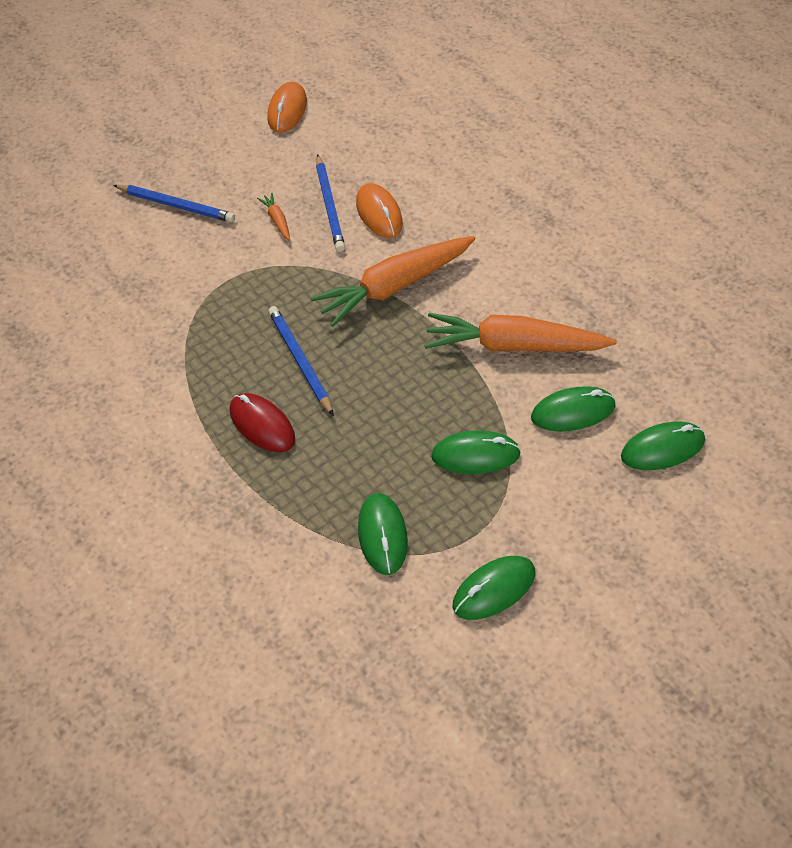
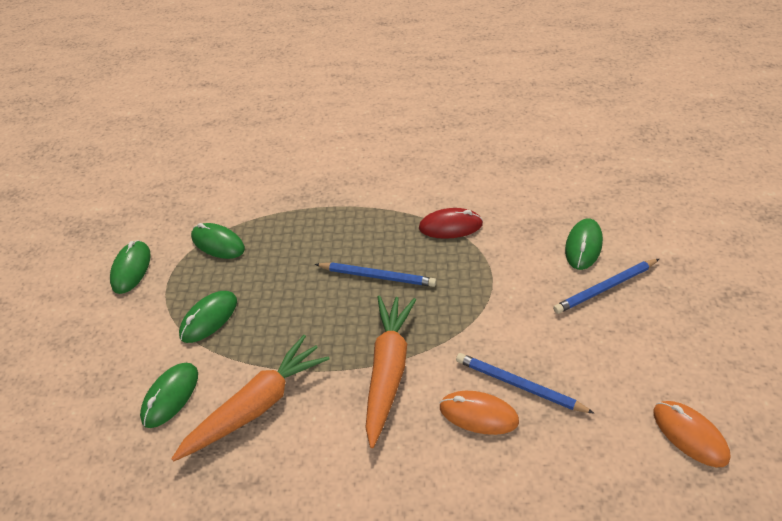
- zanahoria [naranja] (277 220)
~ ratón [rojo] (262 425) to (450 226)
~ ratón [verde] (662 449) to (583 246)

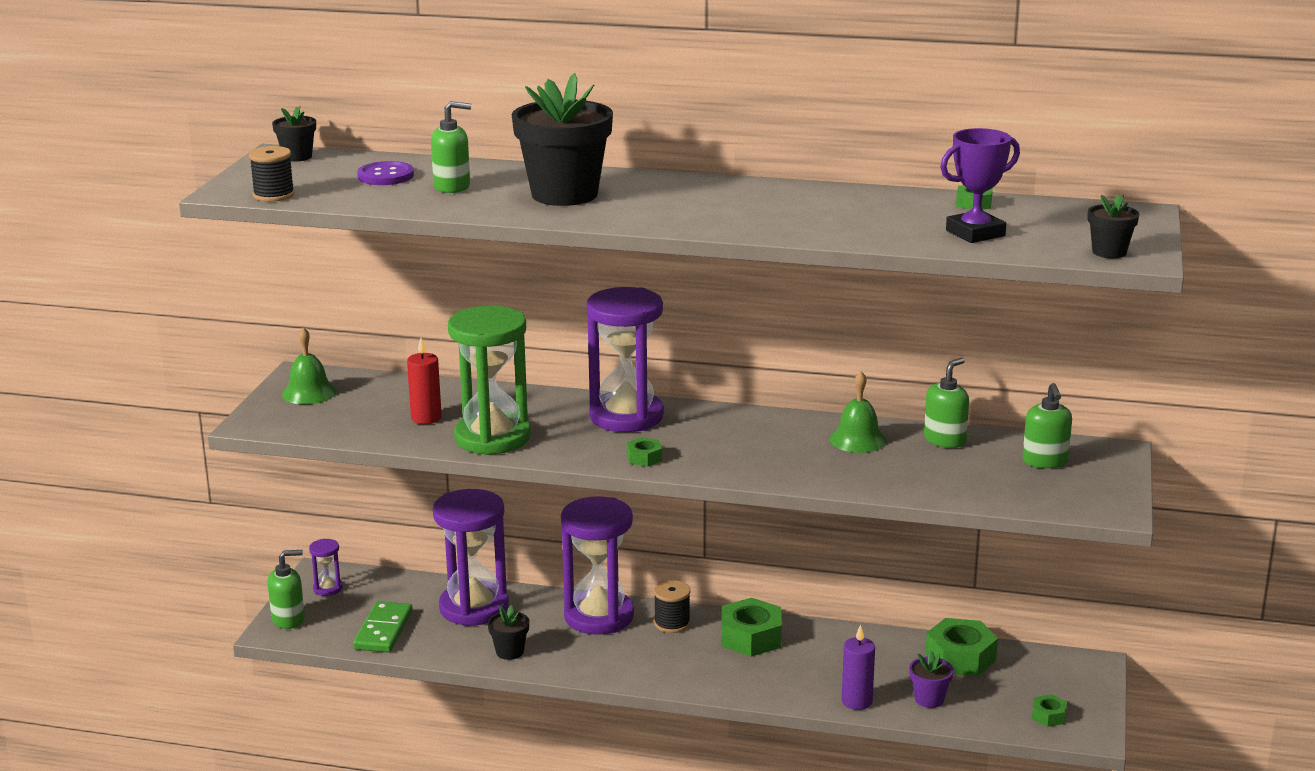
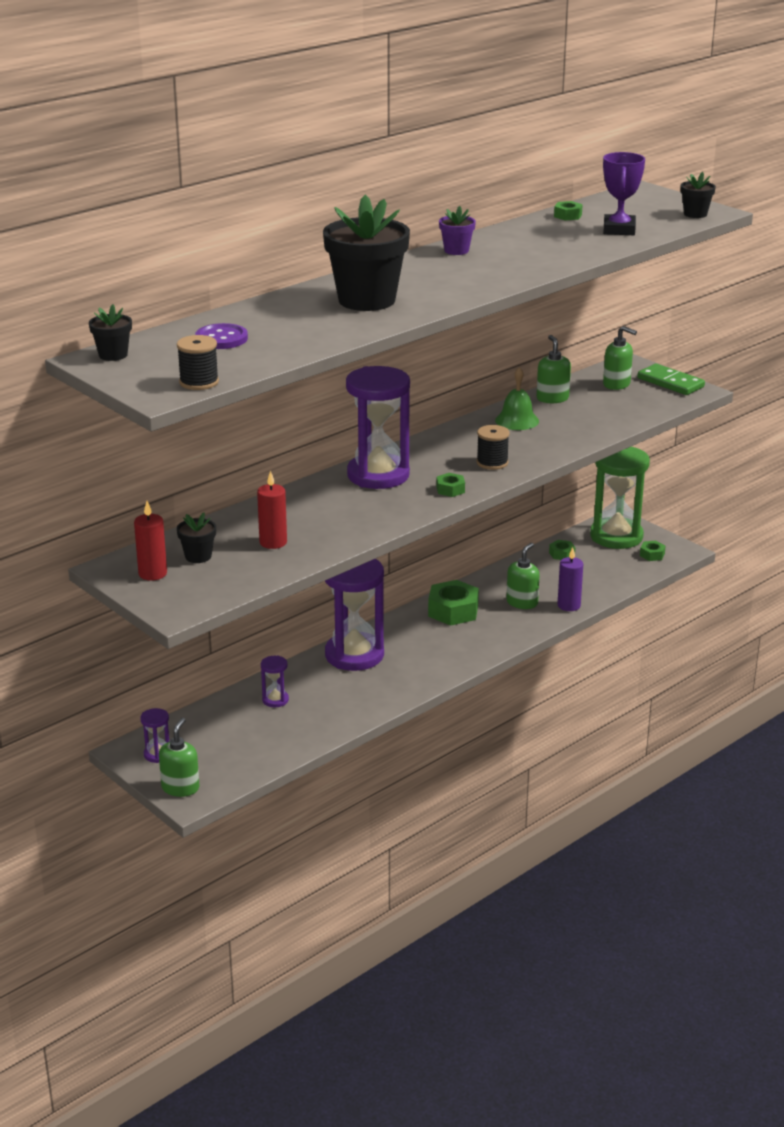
~ dispensador de jabón [verde] (452 187) to (522 602)
~ reloj de arena [verde] (492 438) to (616 536)
~ campana [verde] (309 392) to vela [rojo] (152 574)
~ reloj de arena [morado] (474 608) = (275 700) x0.43
~ carrete [negro] (672 623) to (492 463)
~ ficha de dominó [verde] (383 630) to (670 382)
~ maceta [negro] (510 652) to (198 556)
~ tuerca [verde] (960 657) = (562 554) x0.51
~ maceta [morado] (929 699) to (456 250)

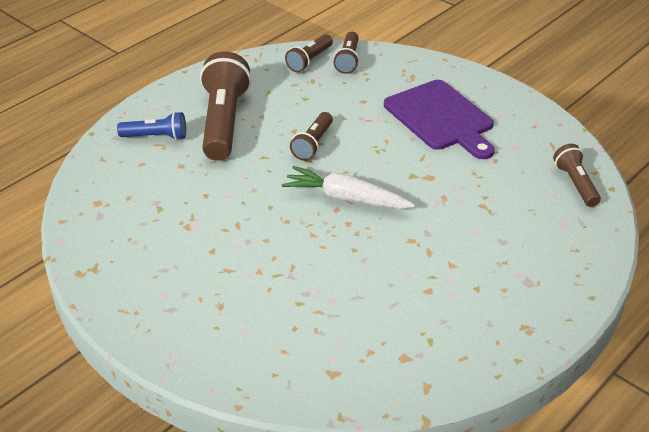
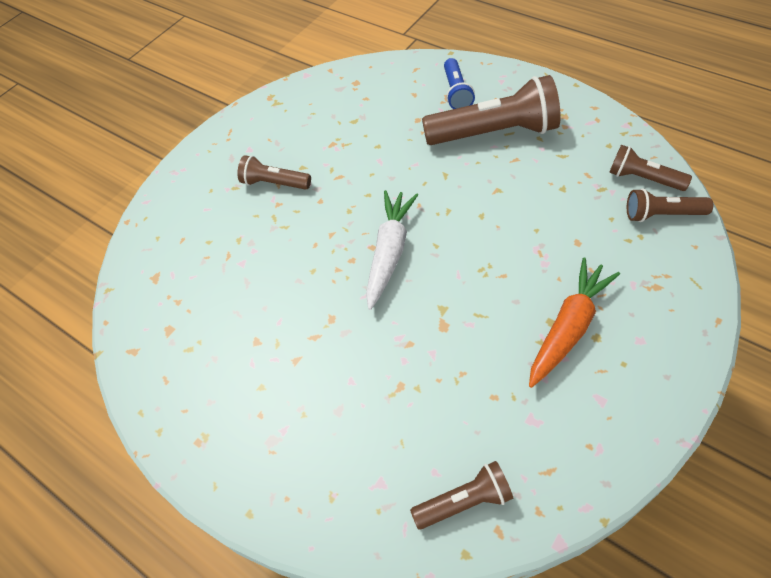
~ tabla de cortar [morado] (441 118) to zanahoria [naranja] (568 327)
~ lámpara de mano [marrón] (313 144) to (274 183)

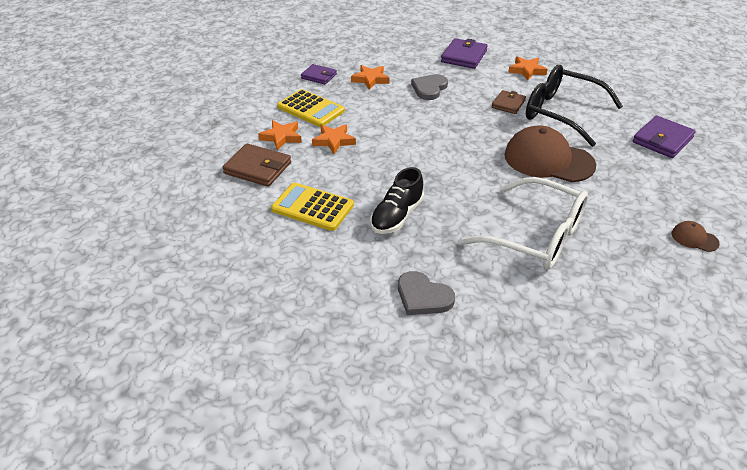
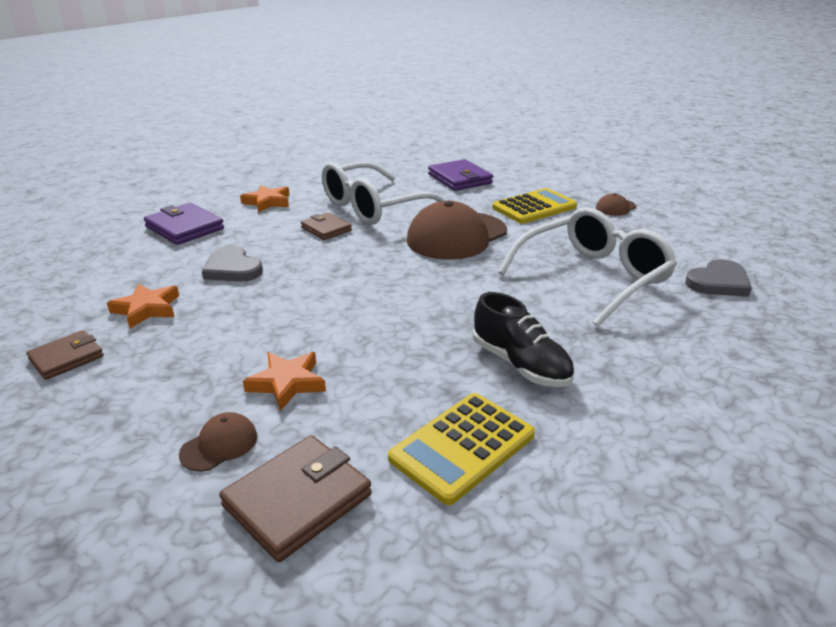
~ cartera [morado] (319 76) to cartera [marrón] (67 358)
~ gafas [negro] (561 113) to gafas [blanco] (373 207)
~ calculadora [amarillo] (311 109) to (534 207)
~ estrella [naranja] (281 137) to gorra [marrón] (219 445)
~ corazón [gris] (423 296) to (718 282)

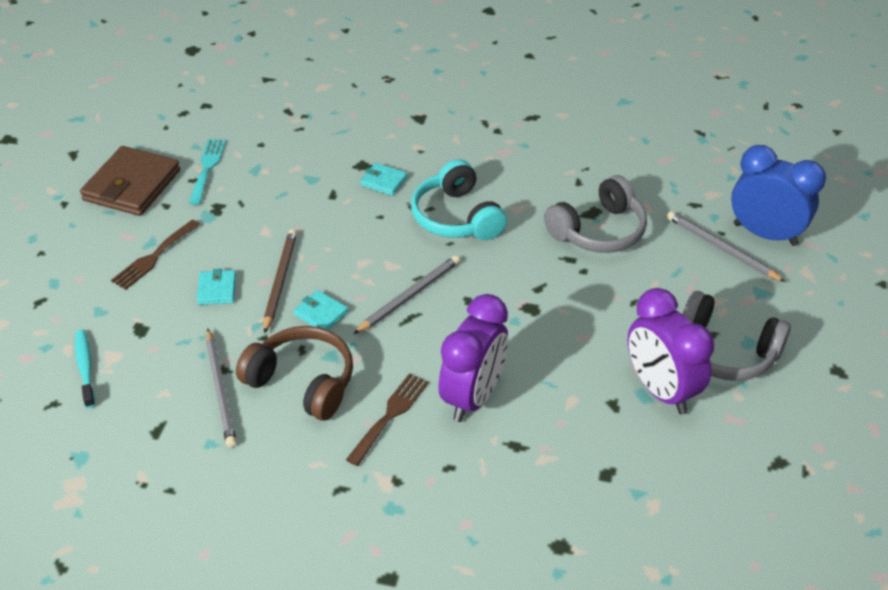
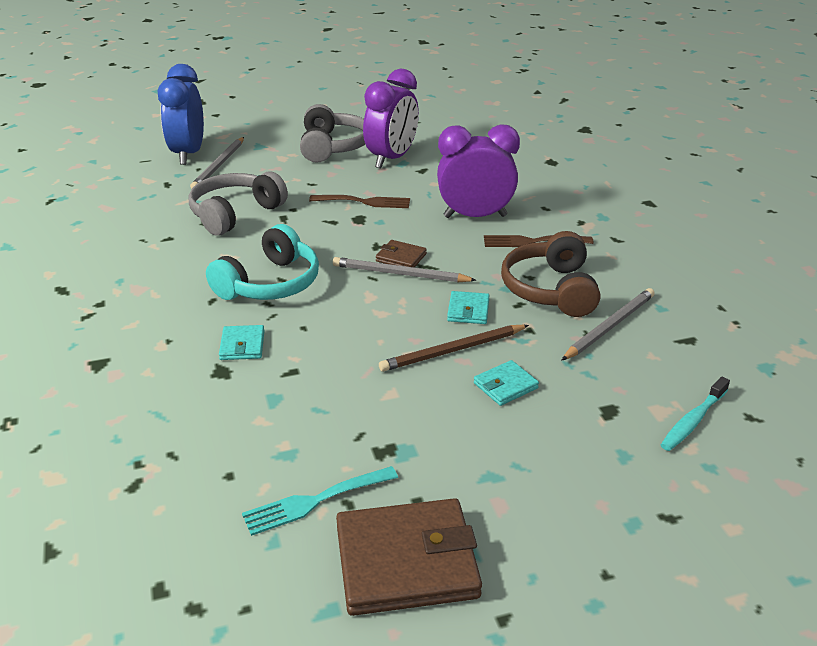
~ auriculares [gris] (598 231) = (235 214) 75 degrees counterclockwise
~ tenedor [marrón] (154 257) to (365 202)
+ cartera [marrón] (401 257)

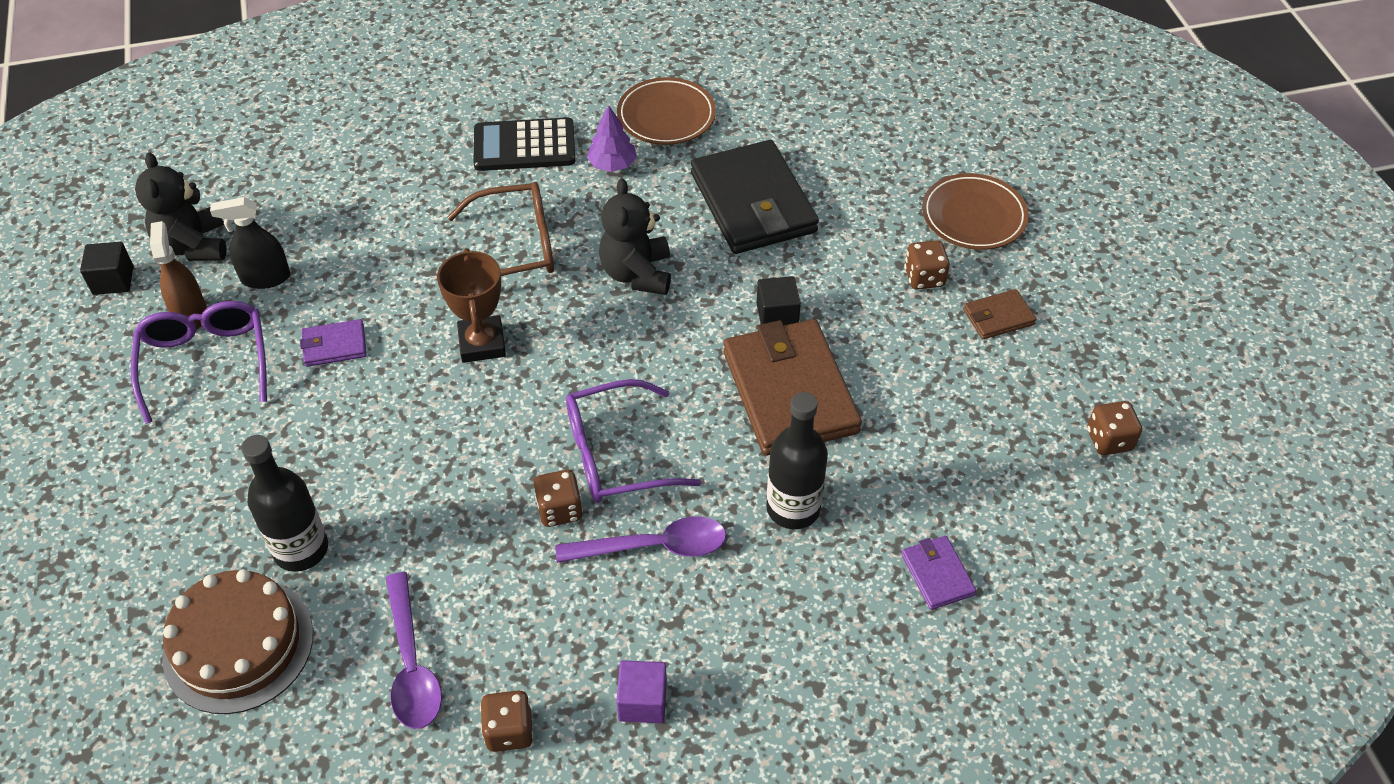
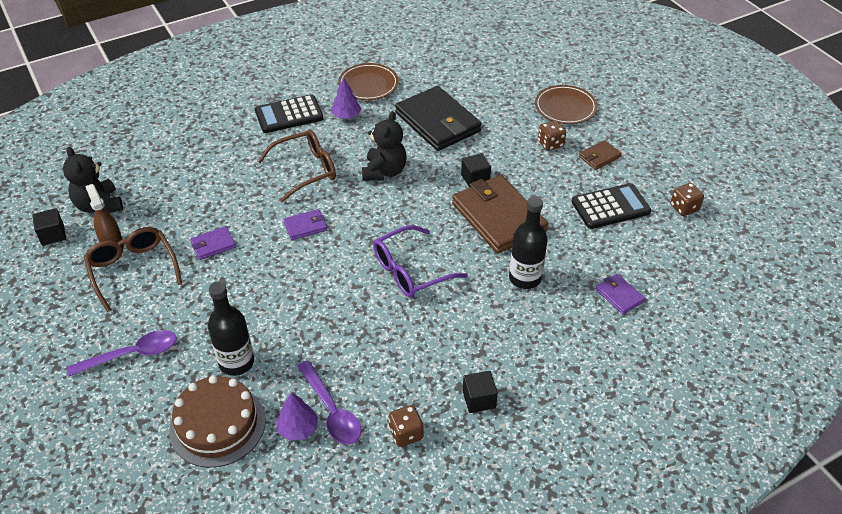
~ osito [negro] (637 274) = (384 171) 150 degrees counterclockwise
- pulverizador [negro] (265 278)
~ trofeo [marrón] (482 343) to cartera [morado] (305 226)
~ gafas [morado] (206 362) to gafas [marrón] (133 270)
- dado [marrón] (560 510)
~ cuchara [morado] (655 546) to (132 354)
~ cubo [morado] (642 701) to cubo [negro] (479 399)
+ calculadora [negro] (610 207)
+ árbol [morado] (298 428)

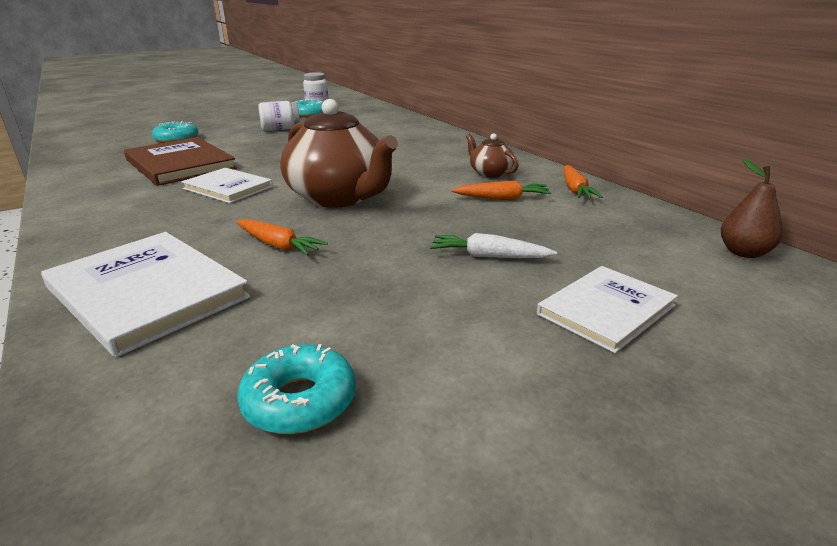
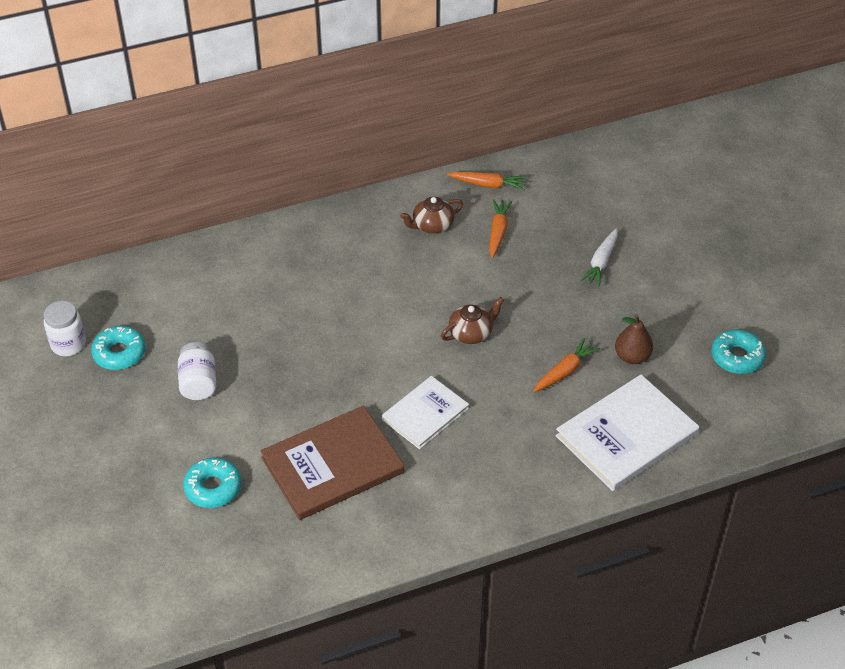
~ tetera [marrón] (340 197) = (471 333) x0.47
~ pera [marrón] (744 253) to (632 357)
- libro [blanco] (606 310)

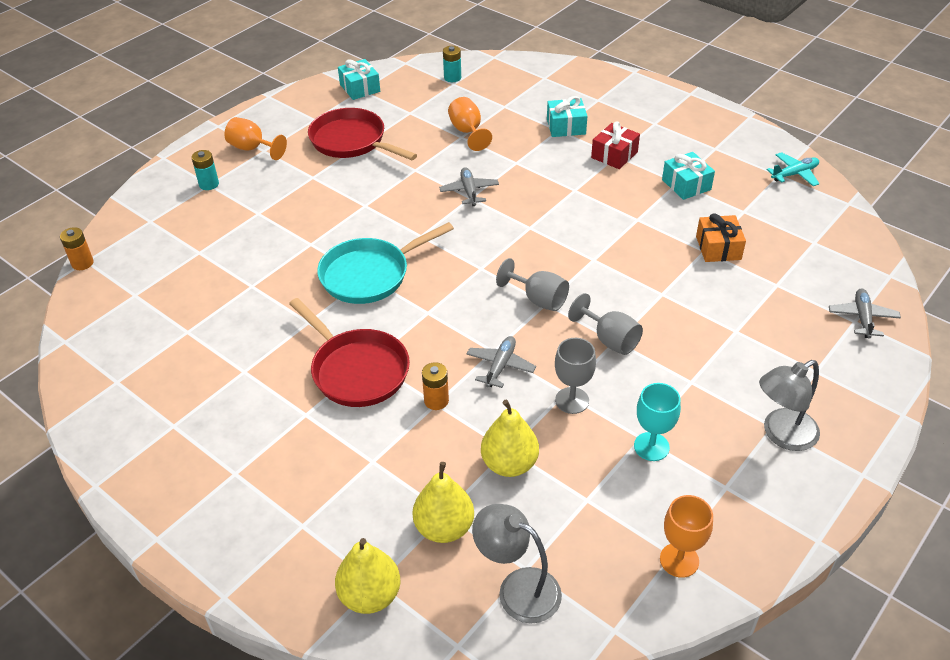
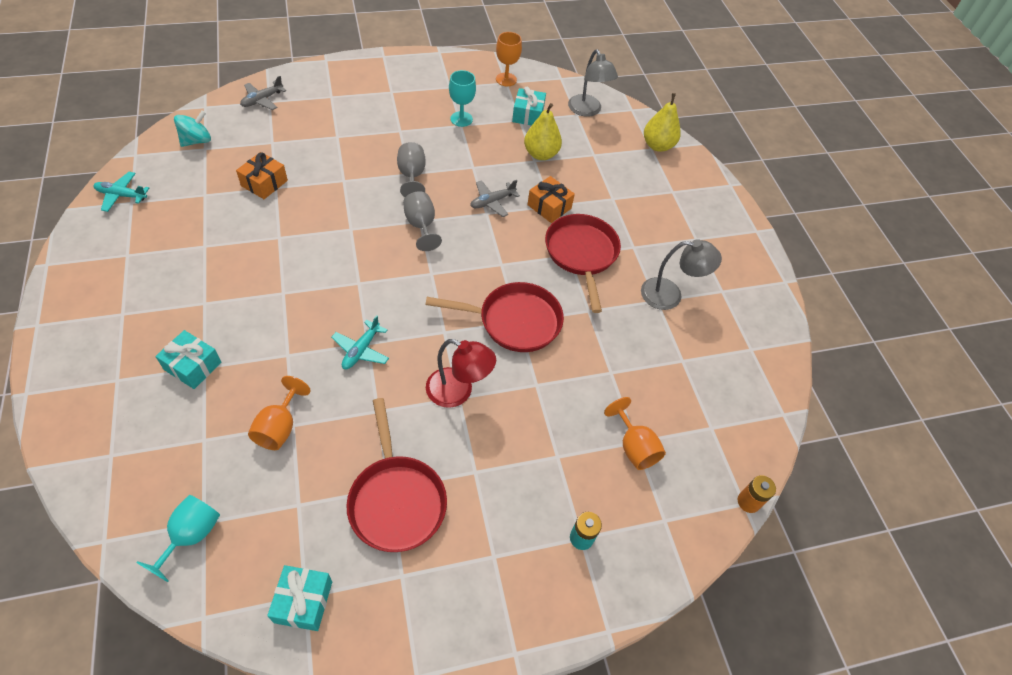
~ pila [turquesa] (452 78) to copa [turquesa] (191 535)
~ copa [naranja] (252 148) to (634 447)
- regalo [rojo] (614 155)
~ regalo [turquesa] (686 185) to (528 115)
~ avión [gris] (469 191) to avión [turquesa] (361 350)
~ sartén [turquesa] (370 274) to sartén [rojo] (514 321)
- copa [gris] (572 400)
~ lámpara [gris] (781 435) to (670 295)
~ pila [naranja] (436 401) to regalo [naranja] (549 206)
- pera [amarillo] (444 527)
+ peonza [turquesa] (197 141)
+ lámpara [rojo] (458 392)

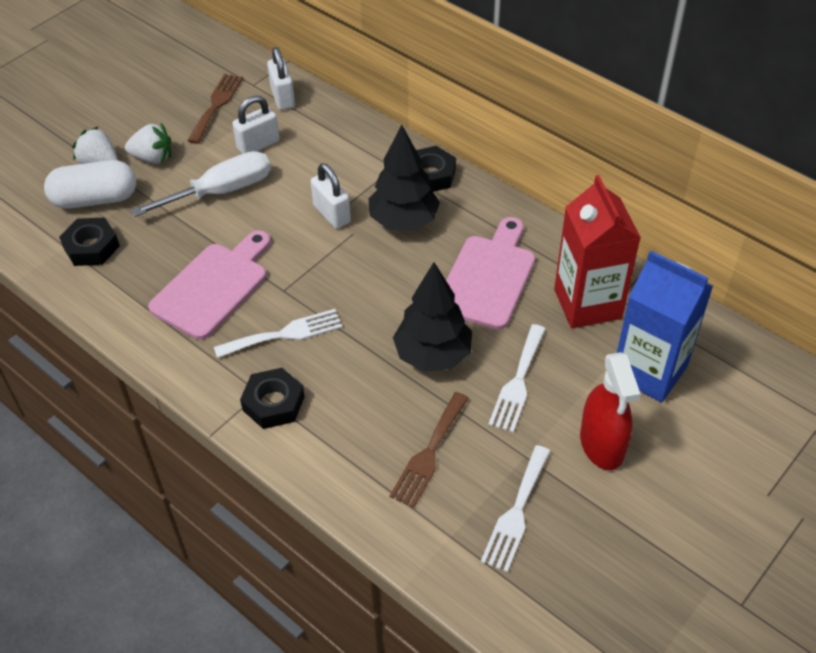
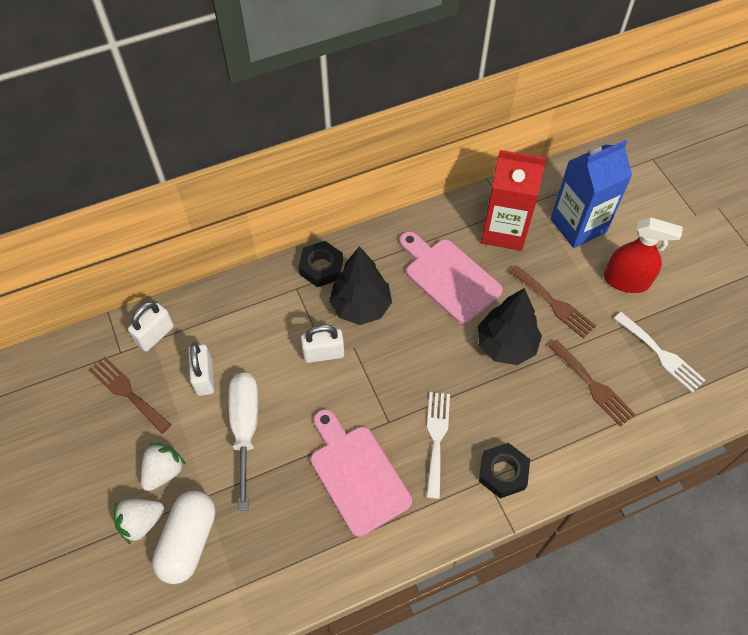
~ candado [blanco] (283 97) = (155 335) 60 degrees counterclockwise
- tuerca [negro] (91 247)
~ tenedor [blanco] (518 382) to tenedor [marrón] (554 304)

